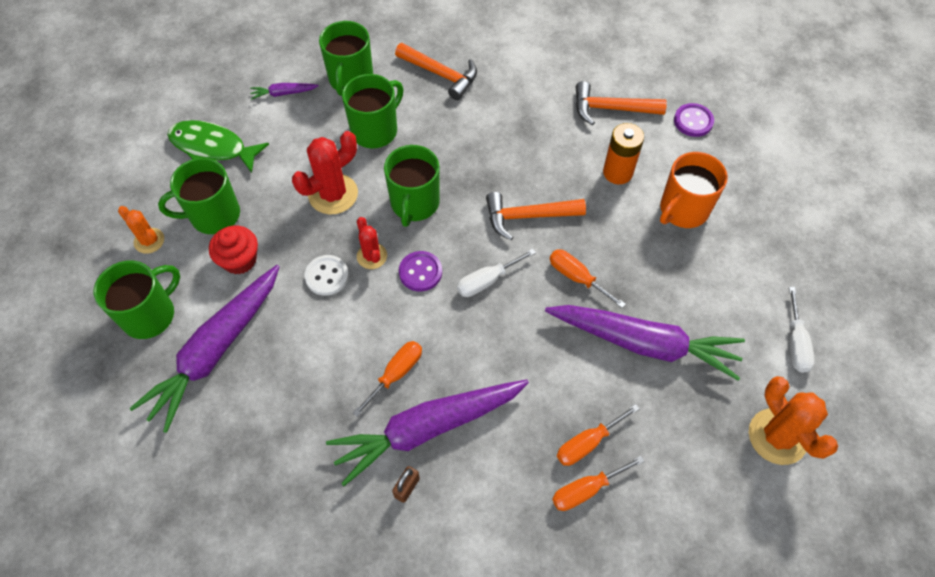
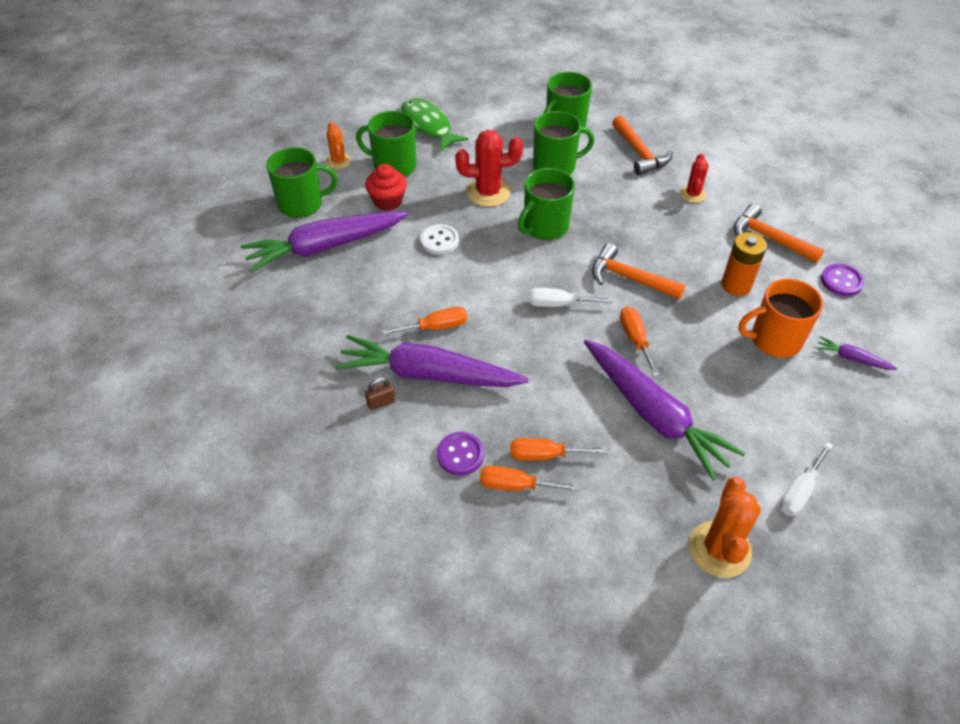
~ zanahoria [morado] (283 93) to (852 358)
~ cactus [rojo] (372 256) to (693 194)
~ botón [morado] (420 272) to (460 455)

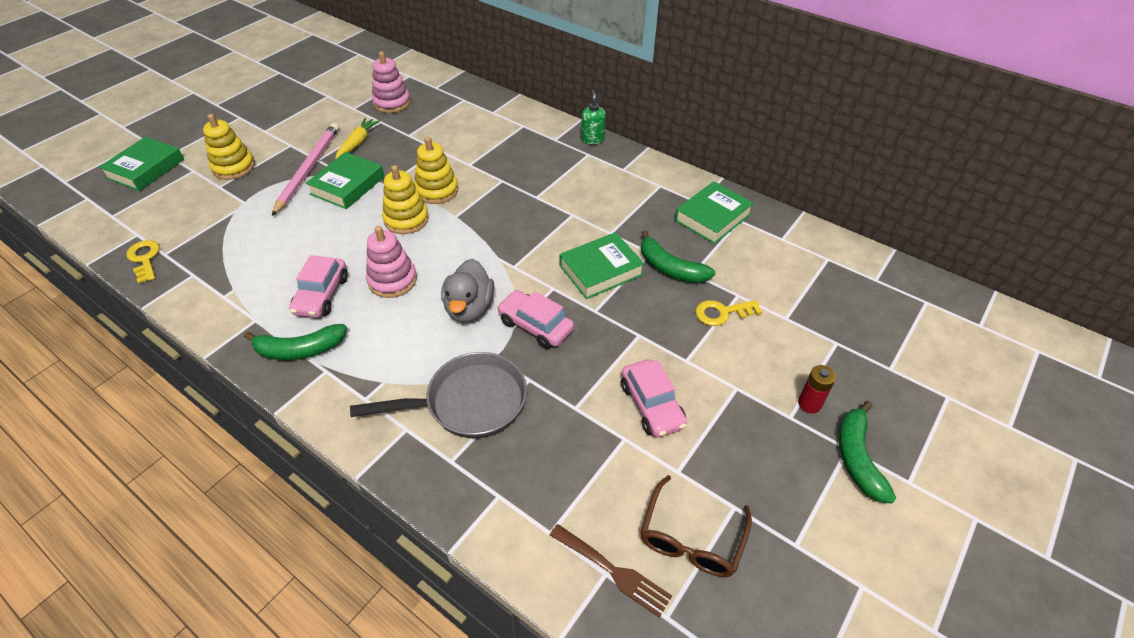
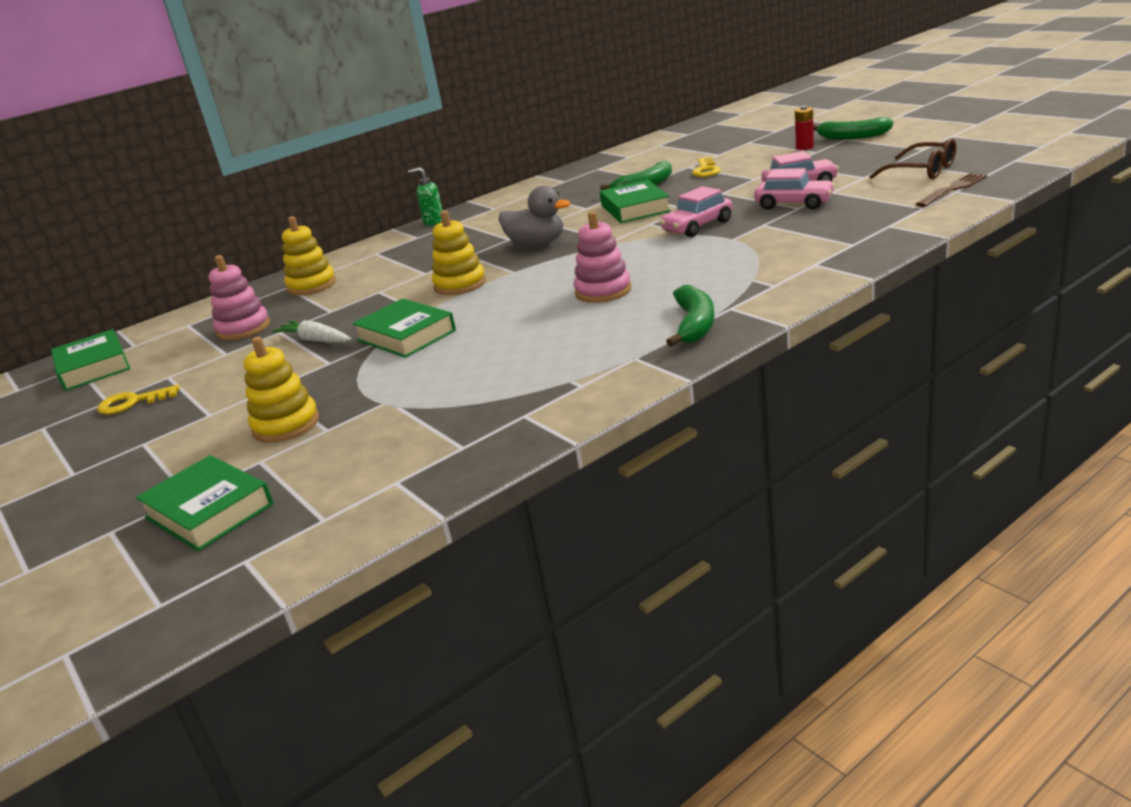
~ zanahoria [amarillo] (358 143) to zanahoria [blanco] (316 340)
- lápiz [rosa] (308 169)
~ juguete apilable [amarillo] (406 220) to (312 285)
~ libro [verde] (712 217) to (93 367)
~ llave [amarillo] (144 259) to (132 402)
~ coche [rosa] (321 295) to (794 204)
~ pato [gris] (469 308) to (537 244)
- sartén [gris] (468 403)

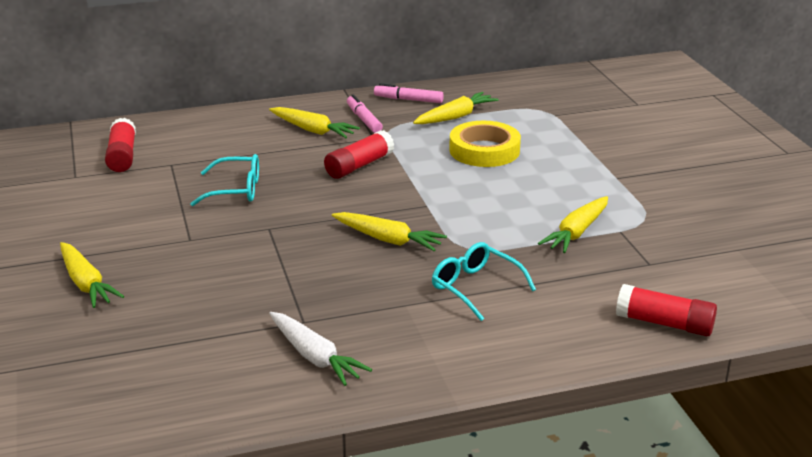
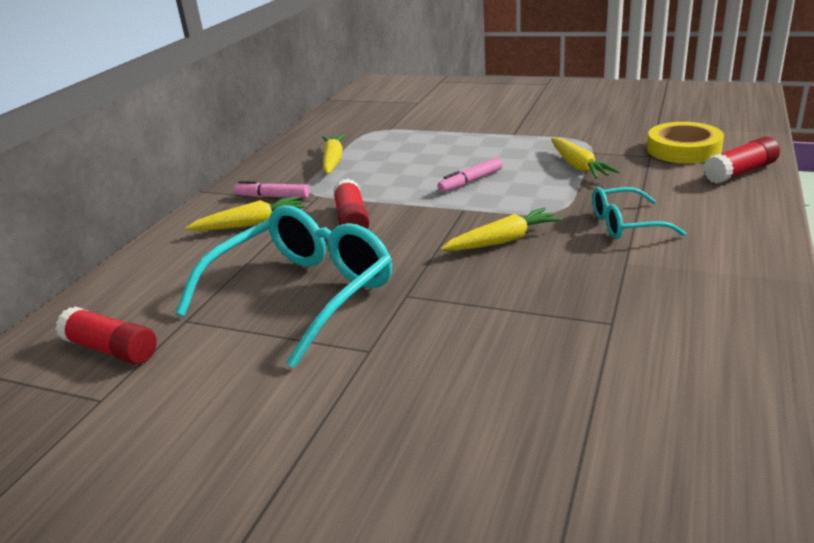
~ rotulador [rosa] (408 100) to (470 181)
~ cinta adhesiva [amarillo] (484 150) to (683 149)
~ gafas [turquesa] (236 190) = (303 294) x1.93
- zanahoria [amarillo] (86 283)
- zanahoria [blanco] (315 357)

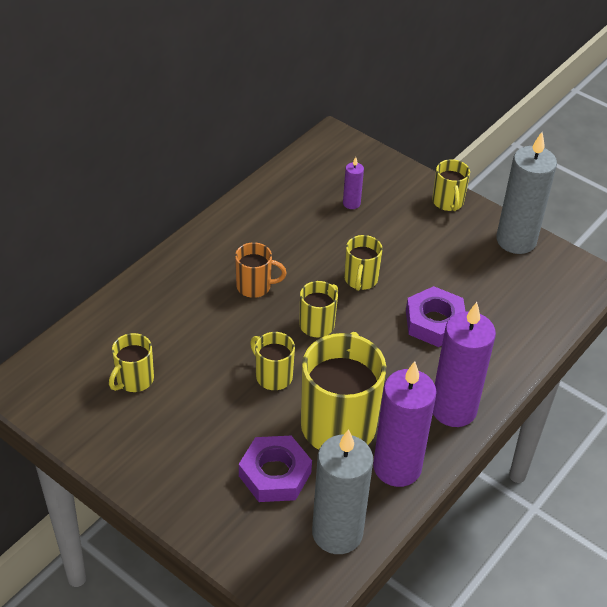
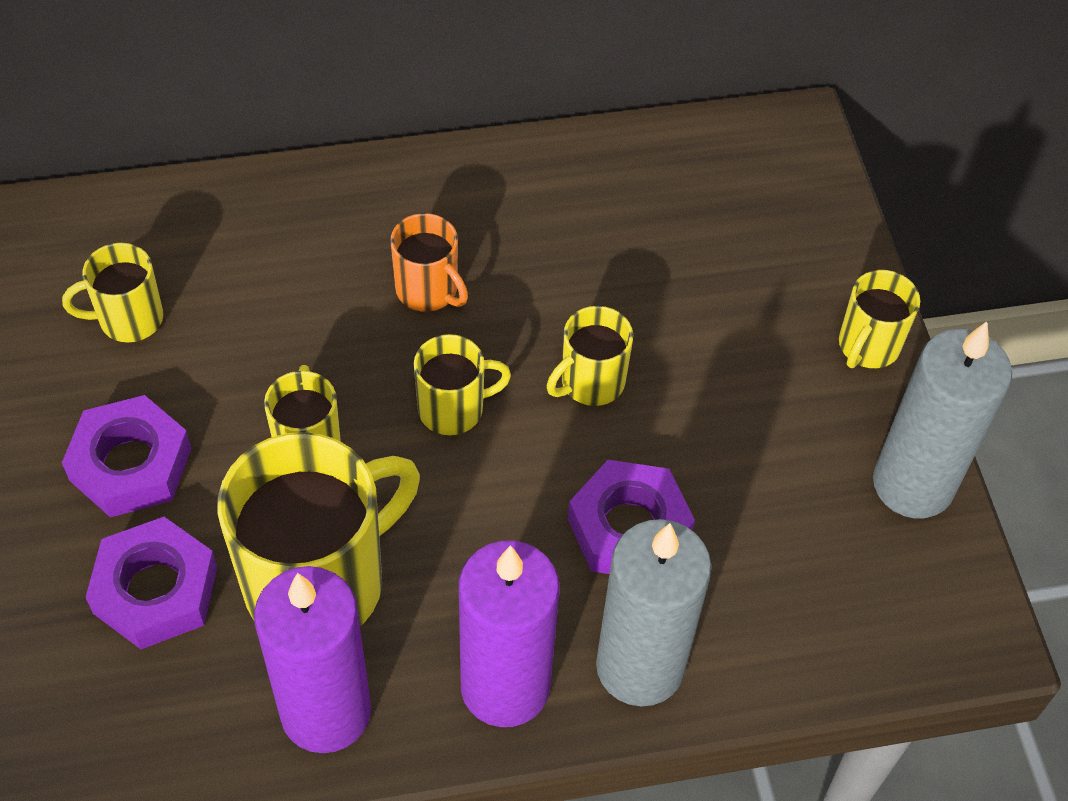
- vela [morado] (351 203)
~ vela [gris] (337 533) to (639 666)
+ tuerca [morado] (130 464)

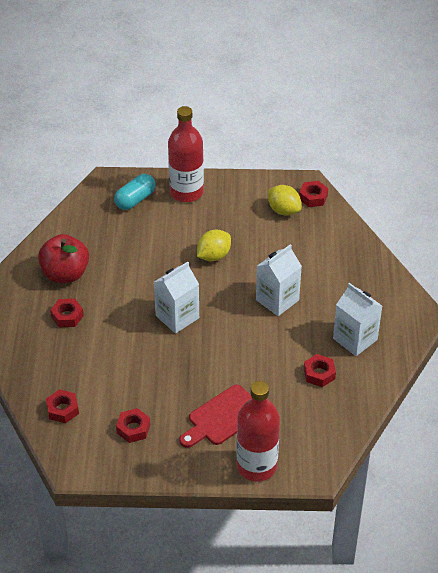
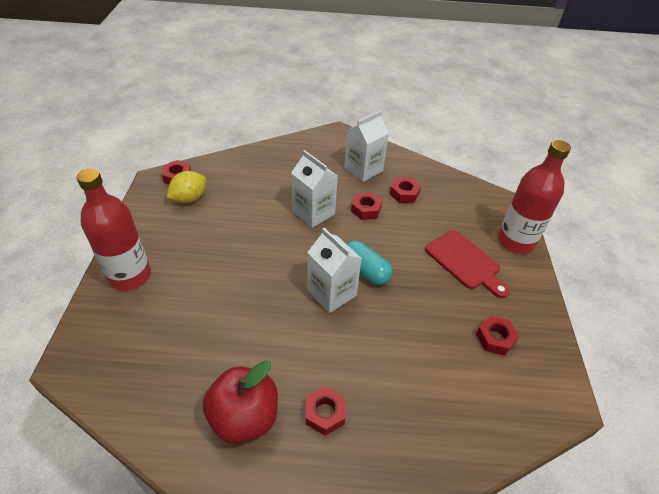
~ cápsula [turquesa] (135 199) to (365 271)
- limón [amarillo] (213 256)
~ tuerca [rojo] (62 409) to (366 209)

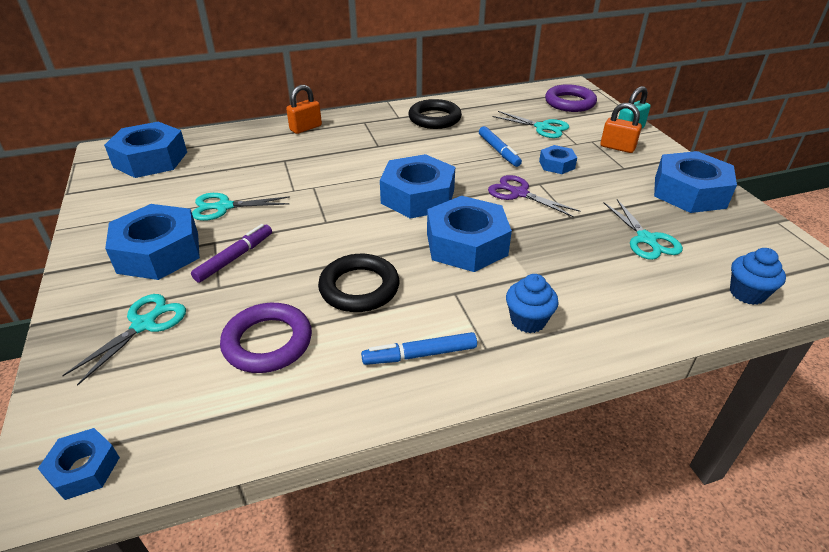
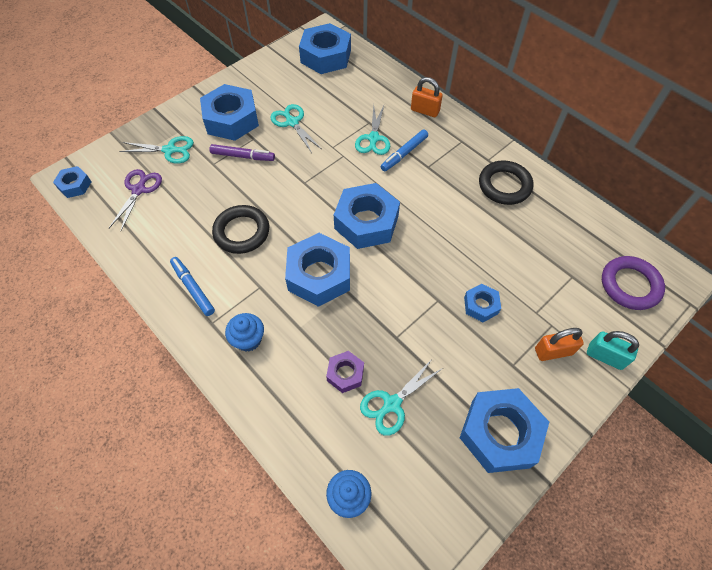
~ candado [naranja] (617 147) = (553 351) 75 degrees clockwise
~ tijeras [turquesa] (542 127) to (373 138)
~ rotulador [azul] (498 151) to (404 153)
~ tijeras [morado] (519 193) to (139 190)
- anillo [morado] (268 342)
+ tuerca [morado] (345 374)

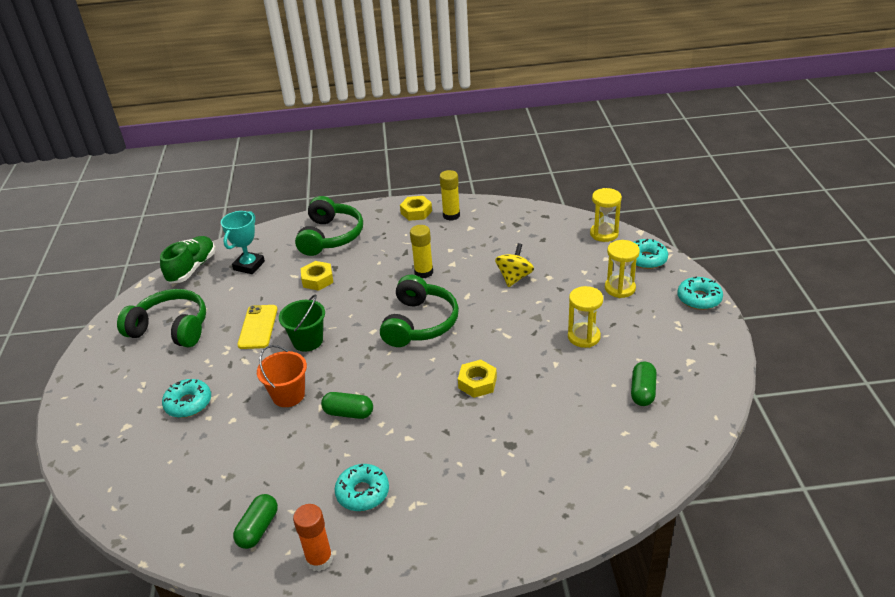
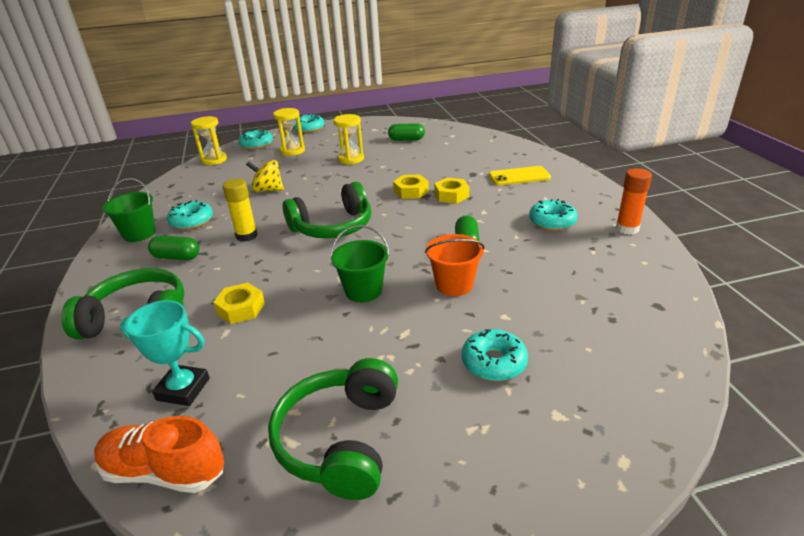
~ barra de pegamento [amarillo] (451 215) to balde [verde] (139 234)
~ tuerca [amarillo] (416 212) to (451 195)
~ zapato [verde] (192 268) to zapato [naranja] (164 471)
~ auriculares [verde] (419 323) = (333 226) 150 degrees clockwise
~ móvil [amarillo] (258 327) to (519 176)
~ cápsula [verde] (258 528) to (177 257)
+ rosquilla [turquesa] (192 221)

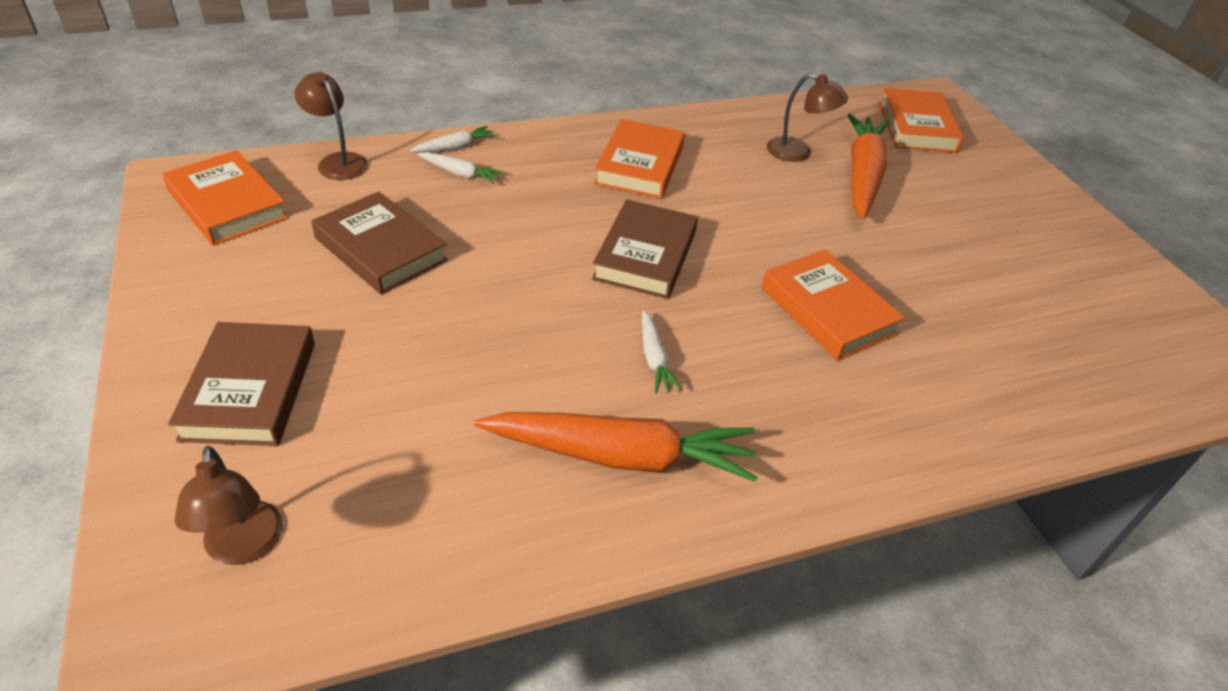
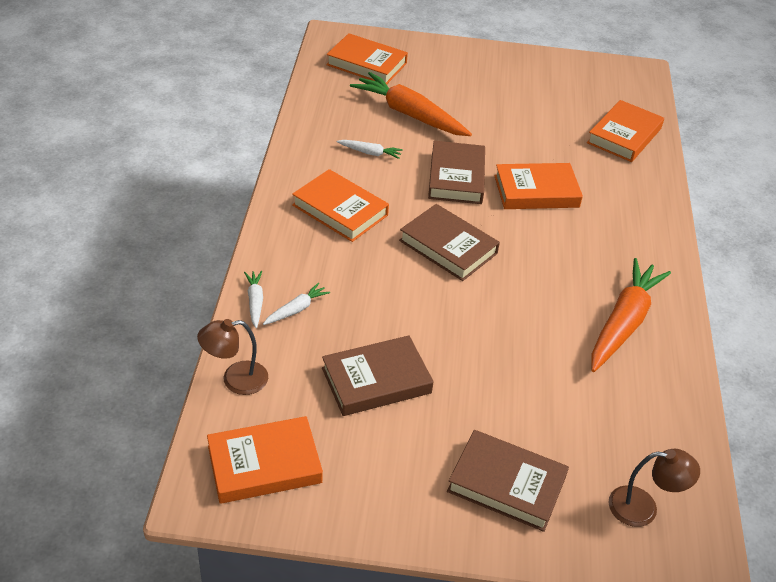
- lámpara [marrón] (797 153)
~ zanahoria [blanco] (654 359) to (370 153)
+ libro [naranja] (624 136)
+ libro [marrón] (456 177)

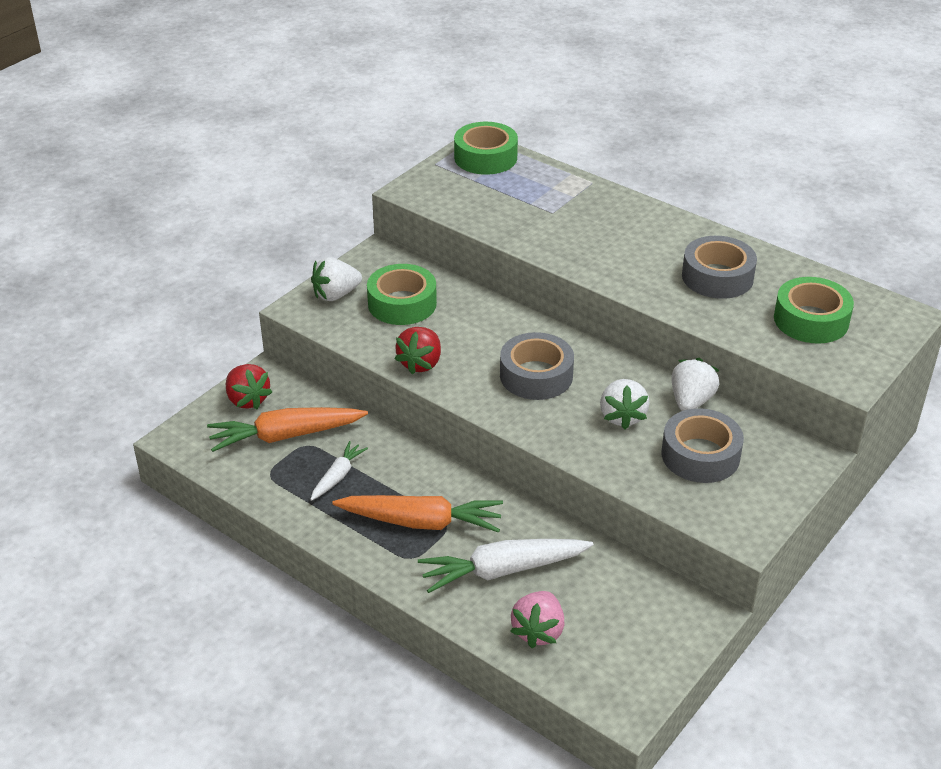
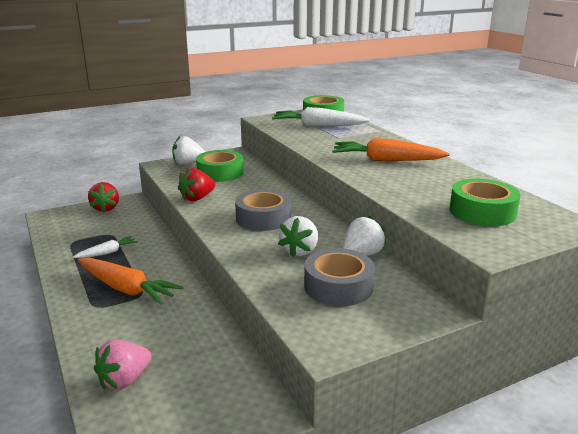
- cinta adhesiva [gris] (717 277)
~ zanahoria [naranja] (285 436) to (386 160)
~ zanahoria [blanco] (503 570) to (318 126)

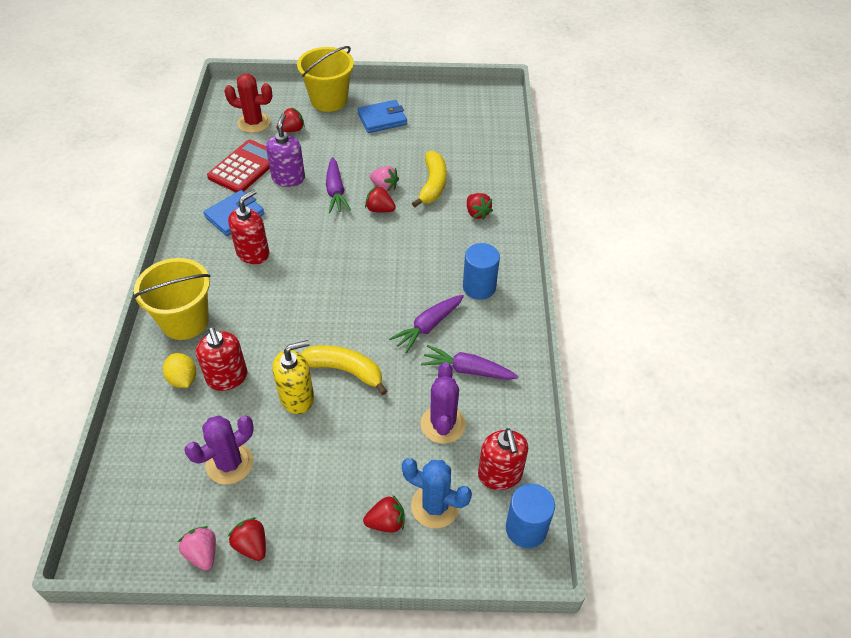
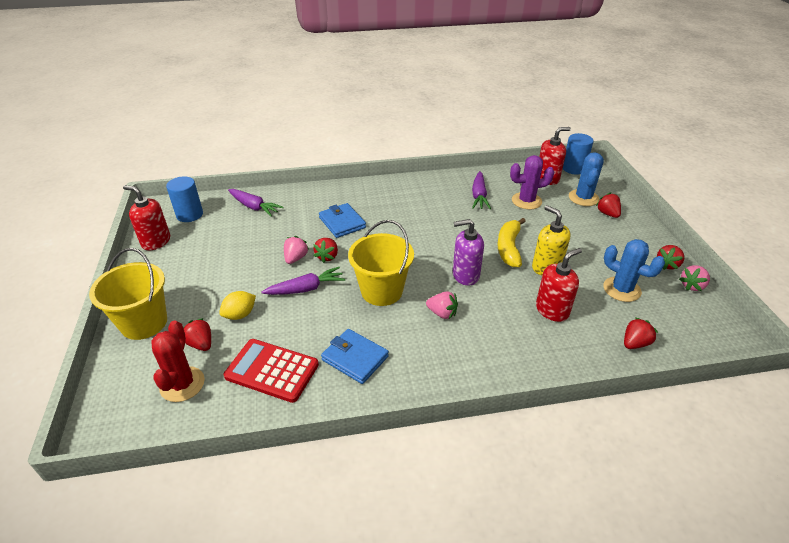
~ cartera [azul] (382 119) to (342 223)
~ dispensador de jabón [morado] (288 178) to (465 275)
- plátano [amarillo] (433 184)
~ dispensador de jabón [rojo] (253 253) to (156 241)
~ fresa [rojo] (477 213) to (635 343)
~ cilindro [azul] (479 287) to (189 215)
~ balde [amarillo] (185 321) to (381 291)
~ zanahoria [morado] (428 326) to (254 207)
~ limón [amarillo] (183 379) to (240 315)
~ cactus [morado] (229 463) to cactus [azul] (621 289)
+ fresa [rosa] (442 313)

